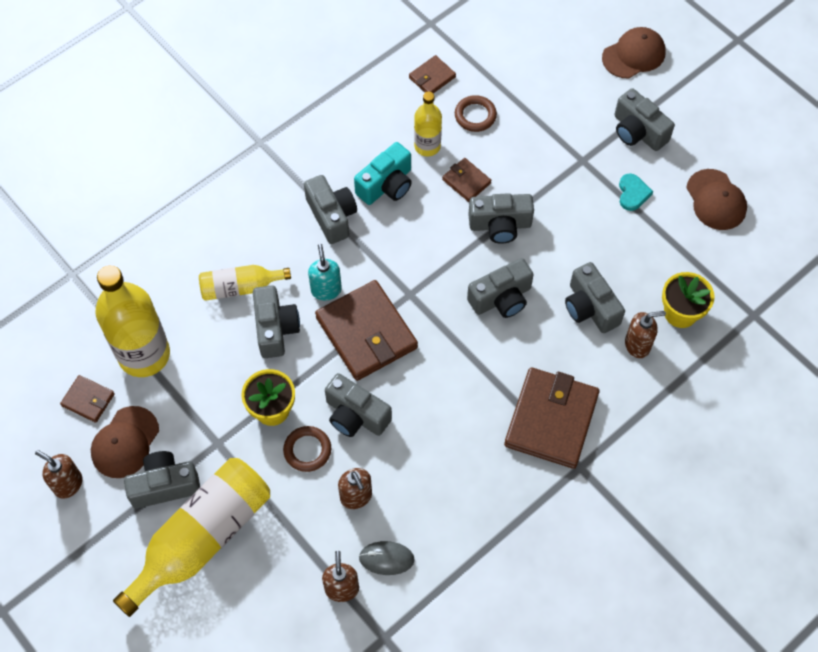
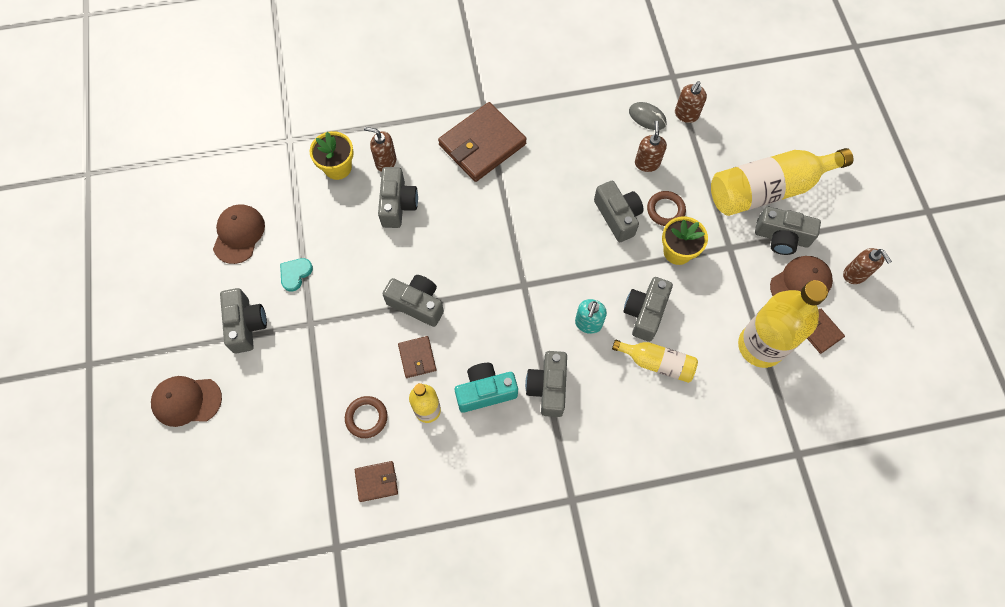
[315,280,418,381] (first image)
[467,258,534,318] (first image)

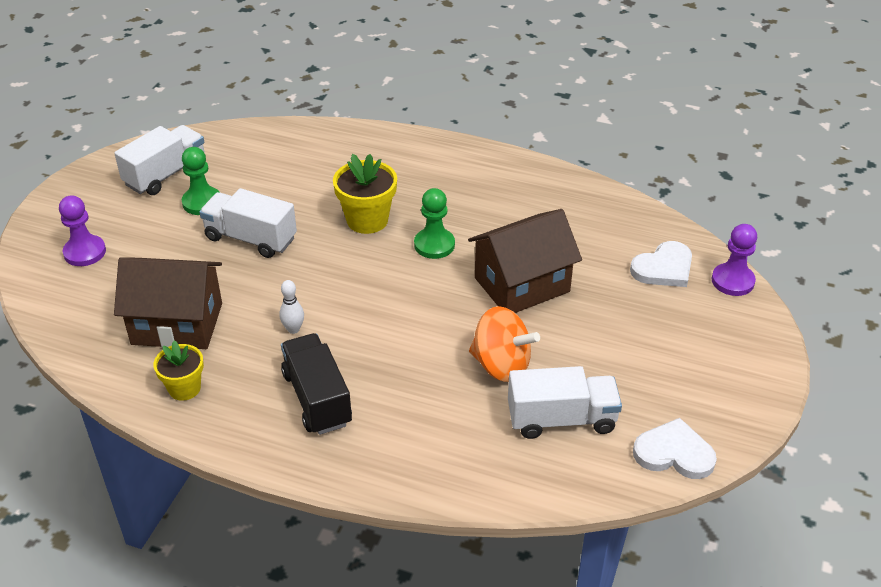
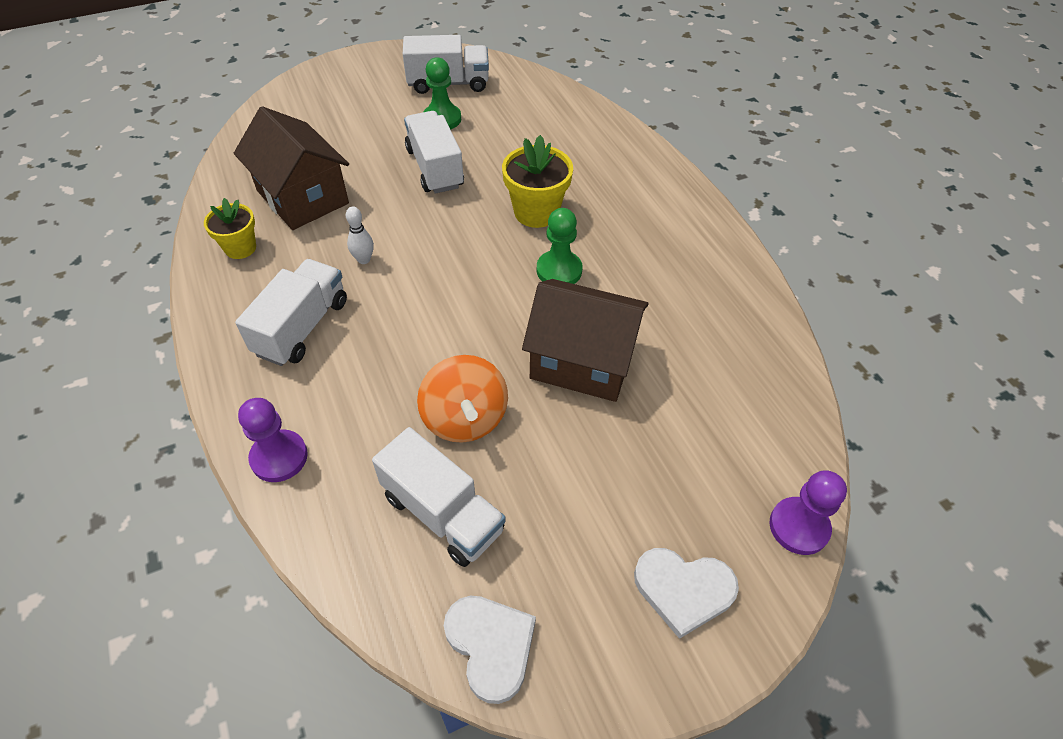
[238,398,308,482]
[235,259,347,366]
[634,548,739,639]

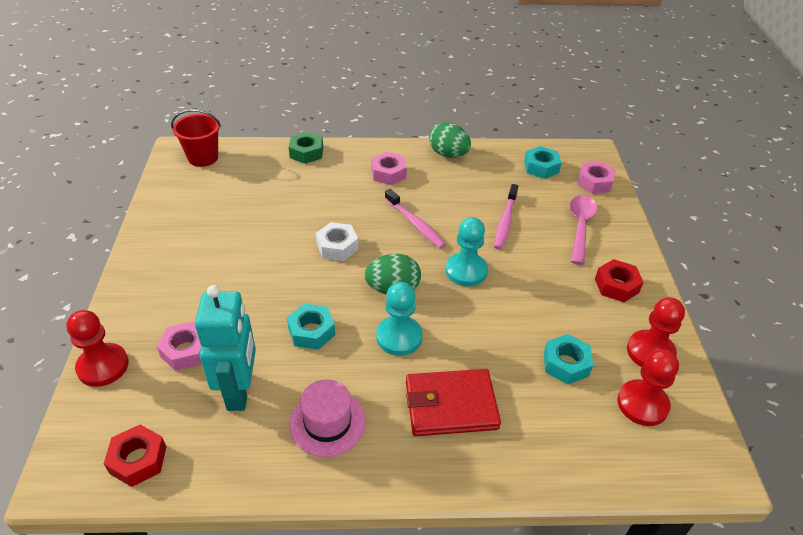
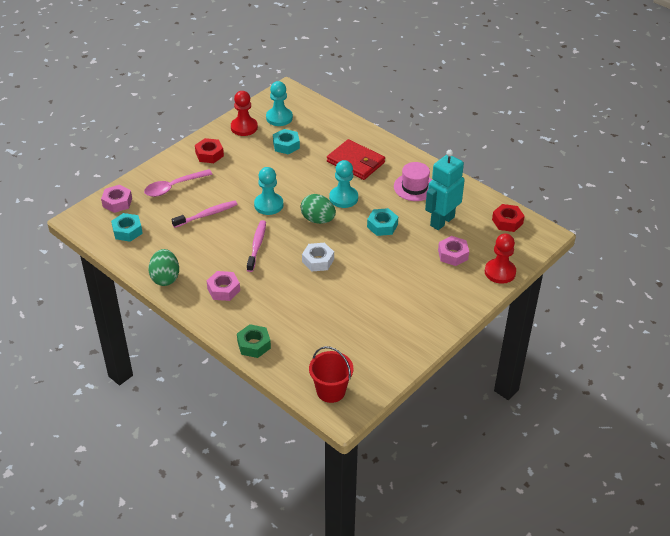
[266,81,293,126]

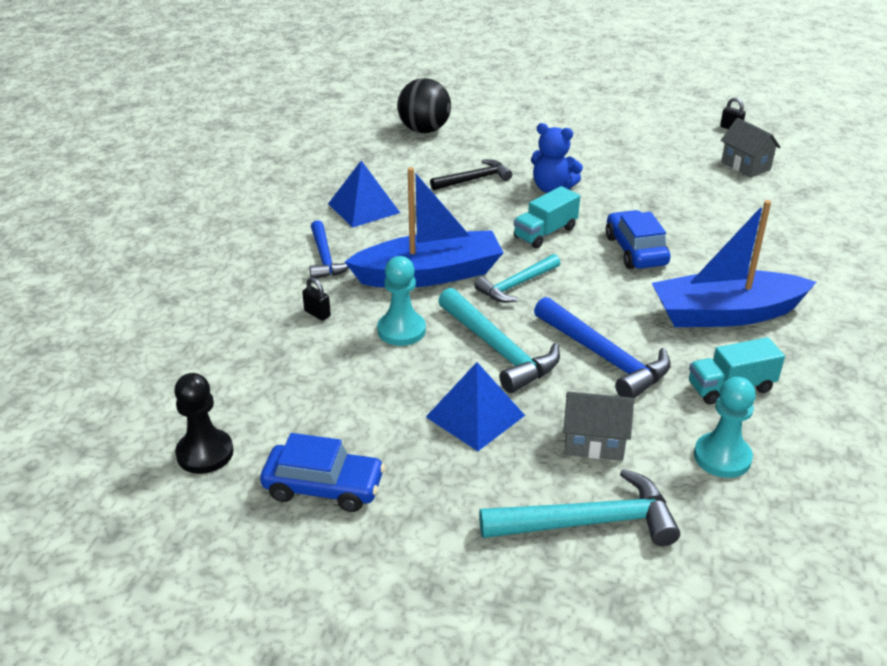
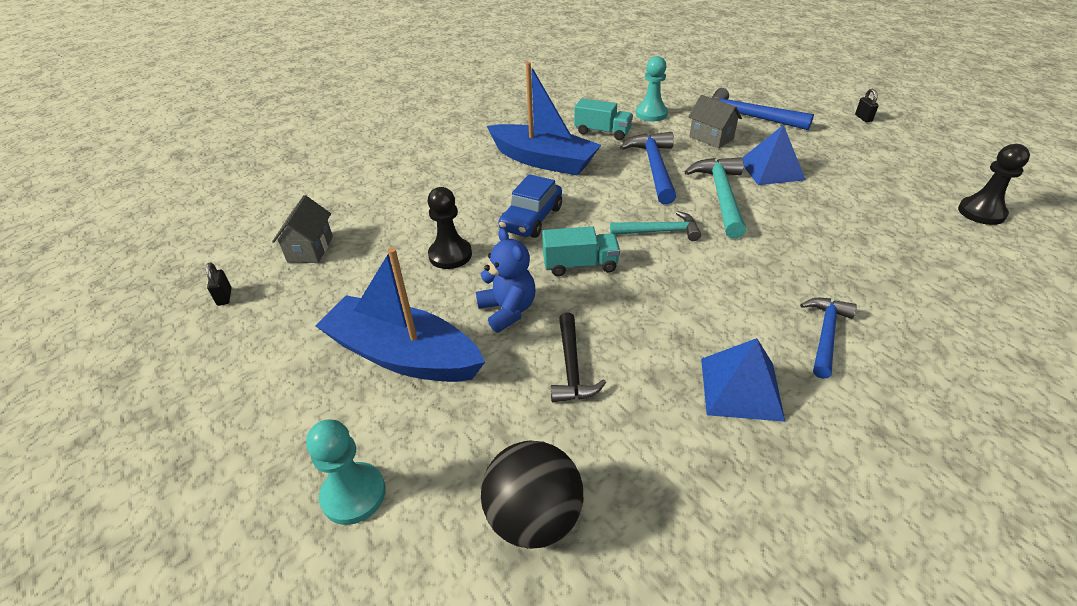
[260,433,385,512] (first image)
[855,89,879,122]
[315,247,485,382]
[306,420,386,525]
[551,312,606,402]
[712,88,814,130]
[428,187,472,269]

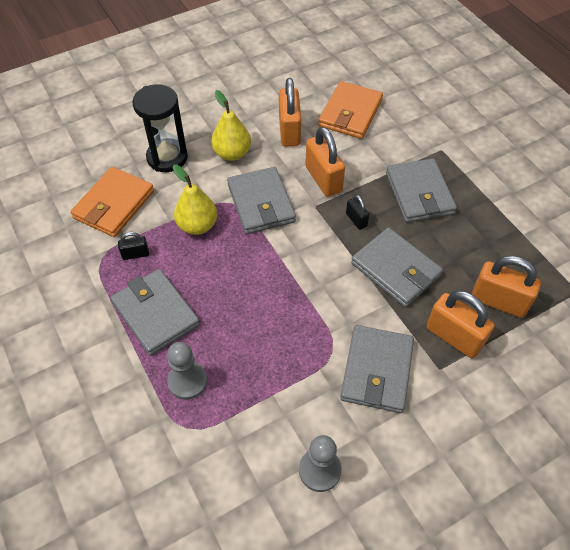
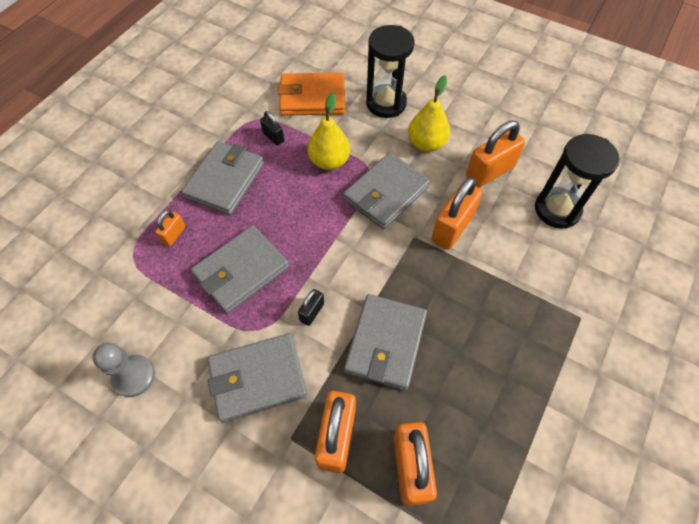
[155,210,186,246]
[535,134,620,229]
[298,289,324,326]
[191,225,289,314]

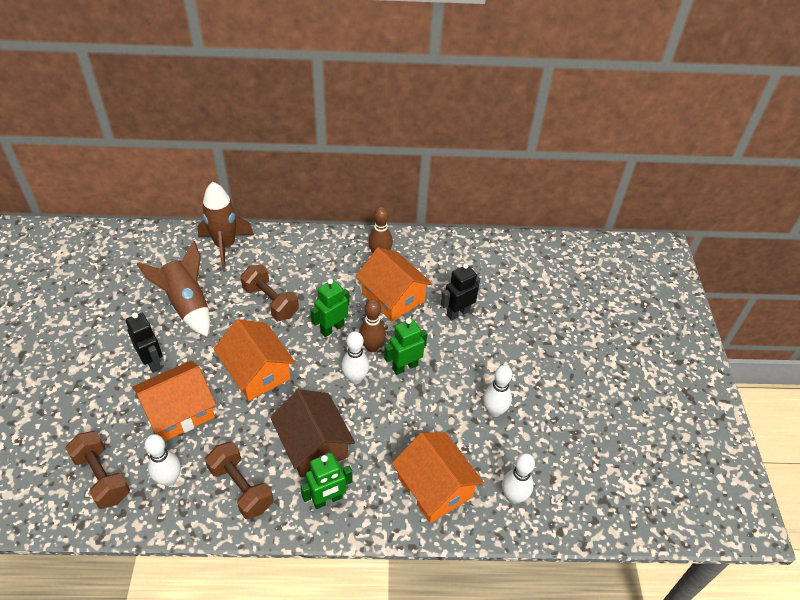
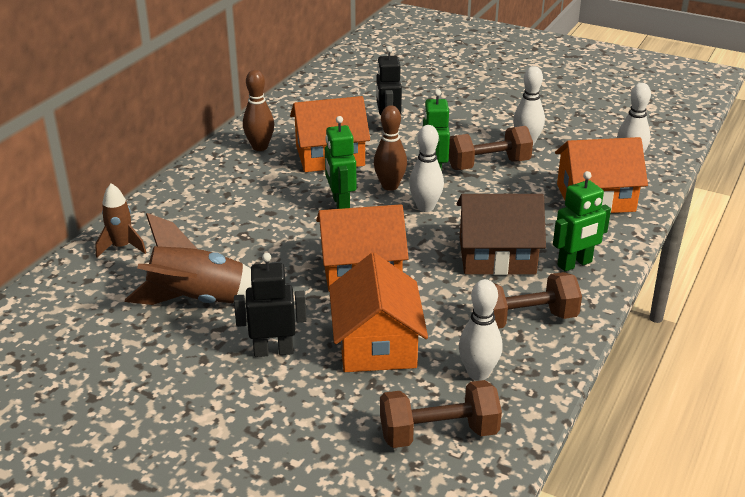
[95,183,147,257]
[449,126,533,170]
[553,171,611,272]

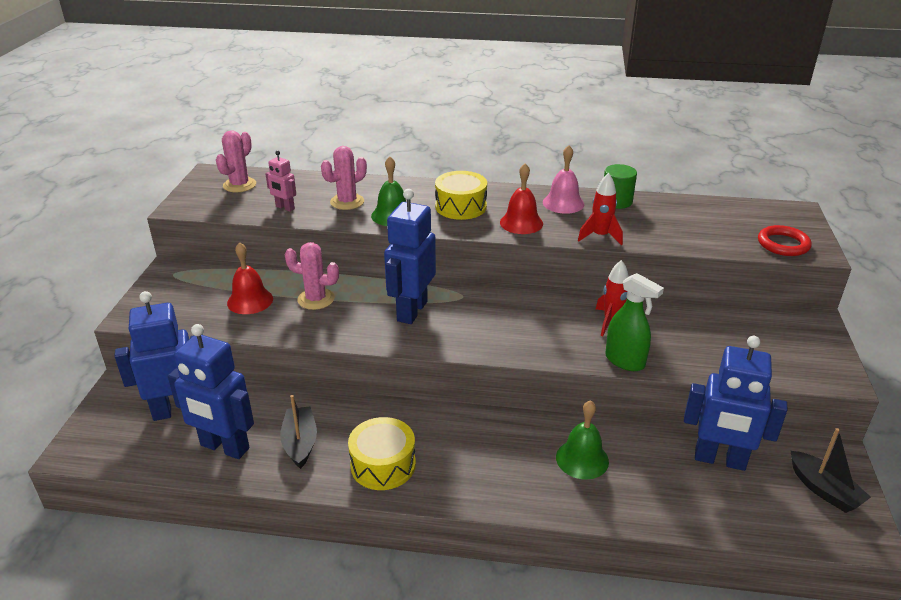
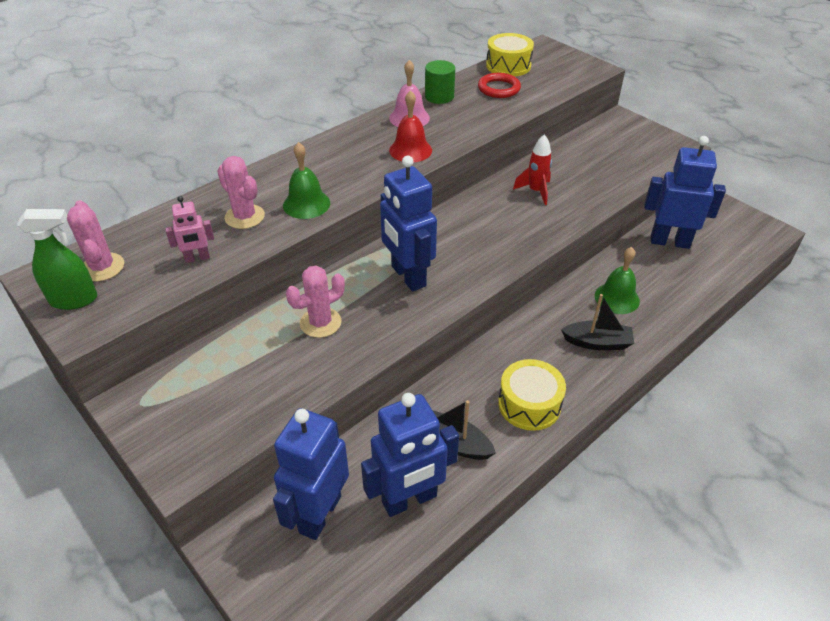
[227,242,273,314] (first image)
[217,156,265,229]
[486,33,534,76]
[578,173,623,246] (first image)
[17,209,97,310]
[644,136,726,249]
[478,73,521,98]
[561,294,634,350]

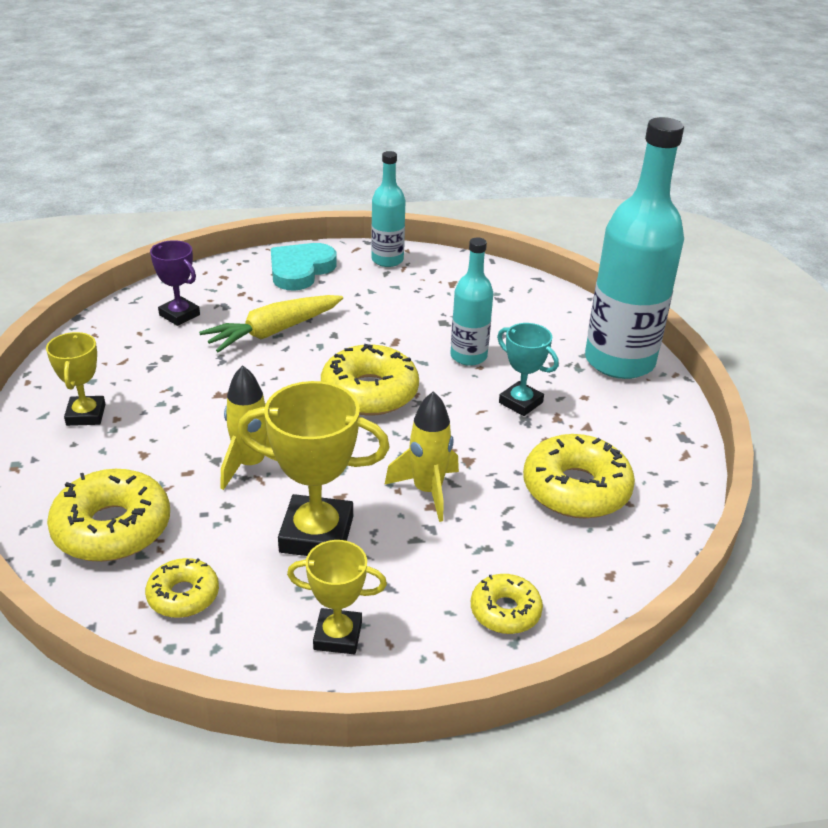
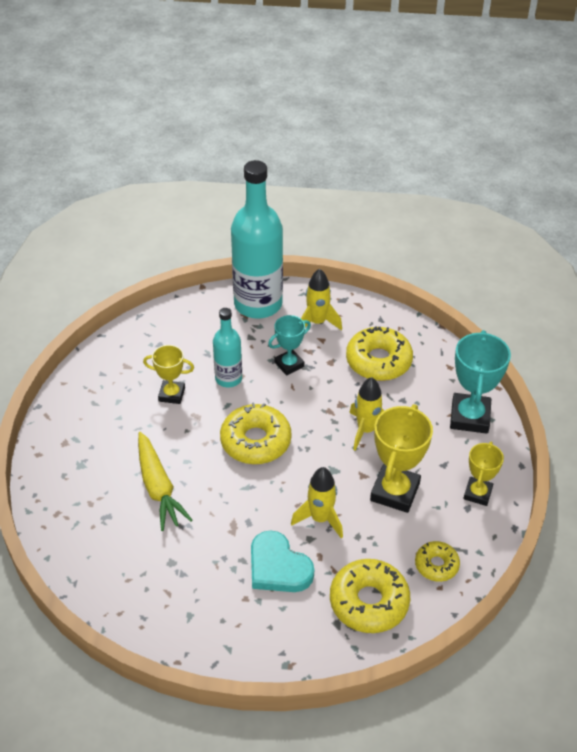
[143,345,194,404]
[150,240,200,326] (first image)
[251,530,314,592]
[371,151,406,267] (first image)
[450,330,511,434]
[301,269,342,331]

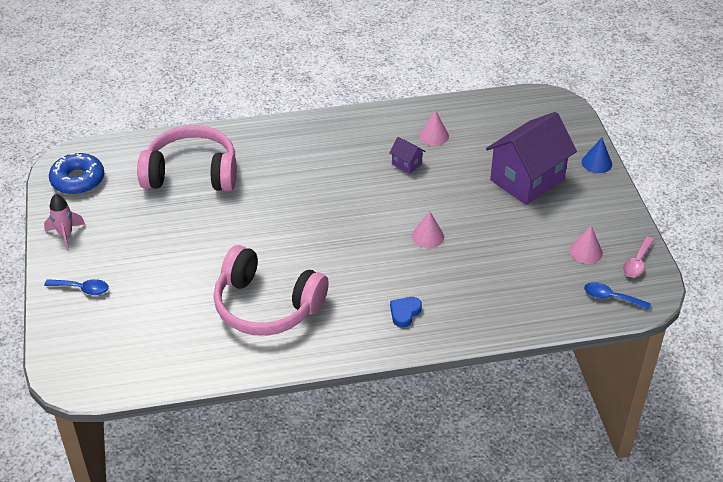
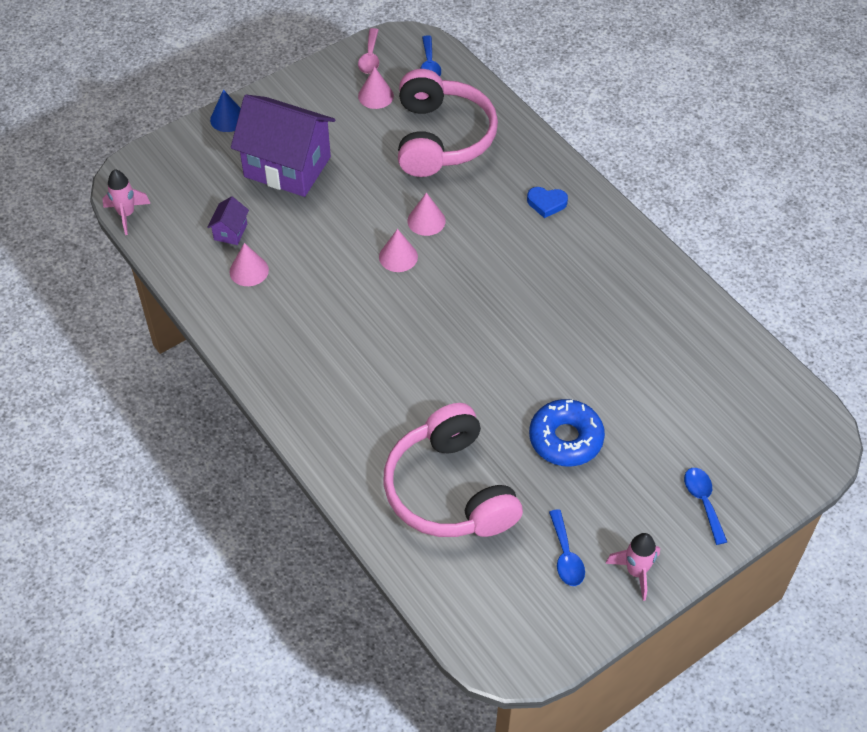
[529,399,605,466]
[398,69,498,177]
[207,196,249,245]
[358,28,379,74]
[102,169,151,235]
[379,229,418,272]
[549,510,585,586]

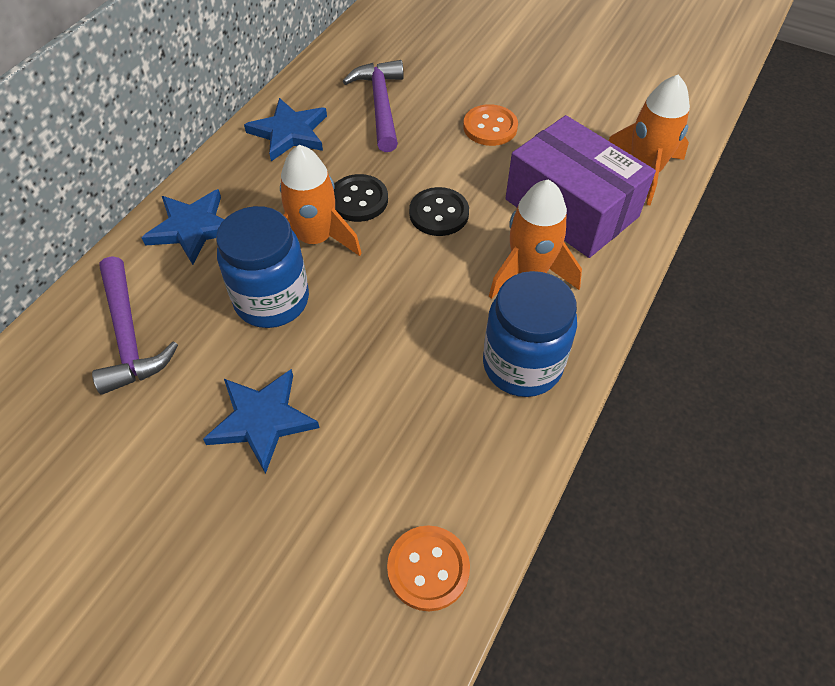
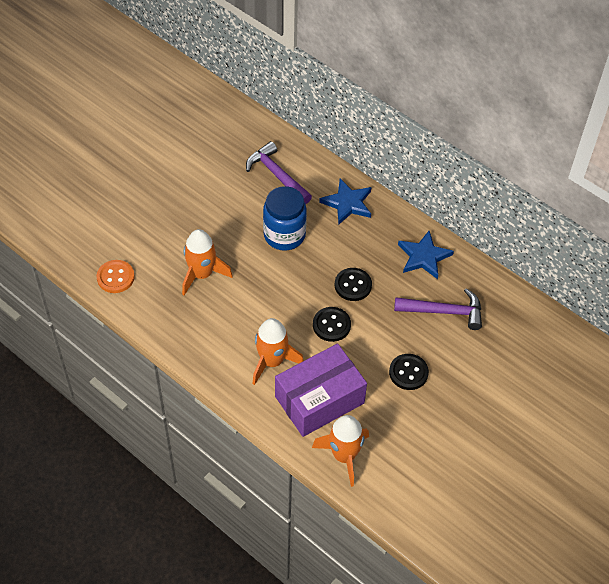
[246,141,312,204]
[203,369,319,474] (first image)
[182,229,233,295]
[389,354,429,390]
[483,271,577,397] (first image)

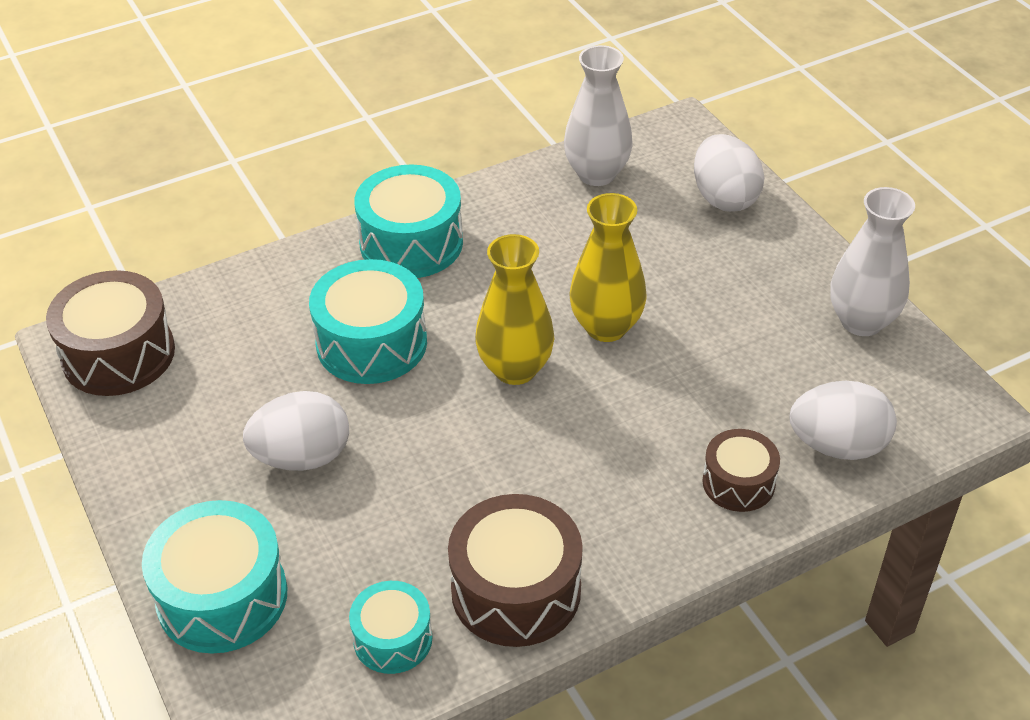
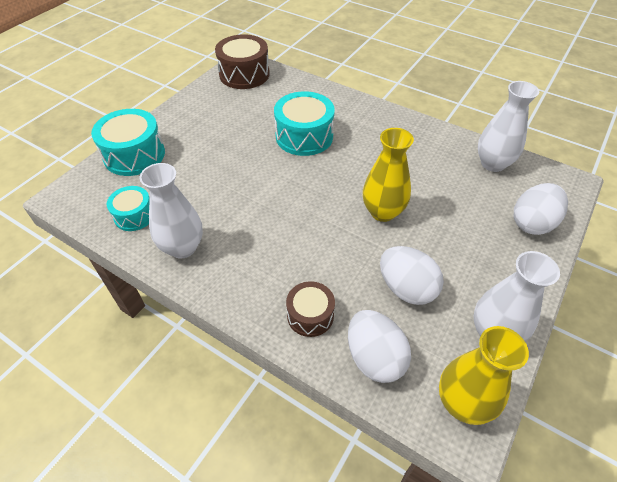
[380,246,444,305]
[354,164,463,278] (first image)
[140,163,203,259]
[439,326,529,425]

